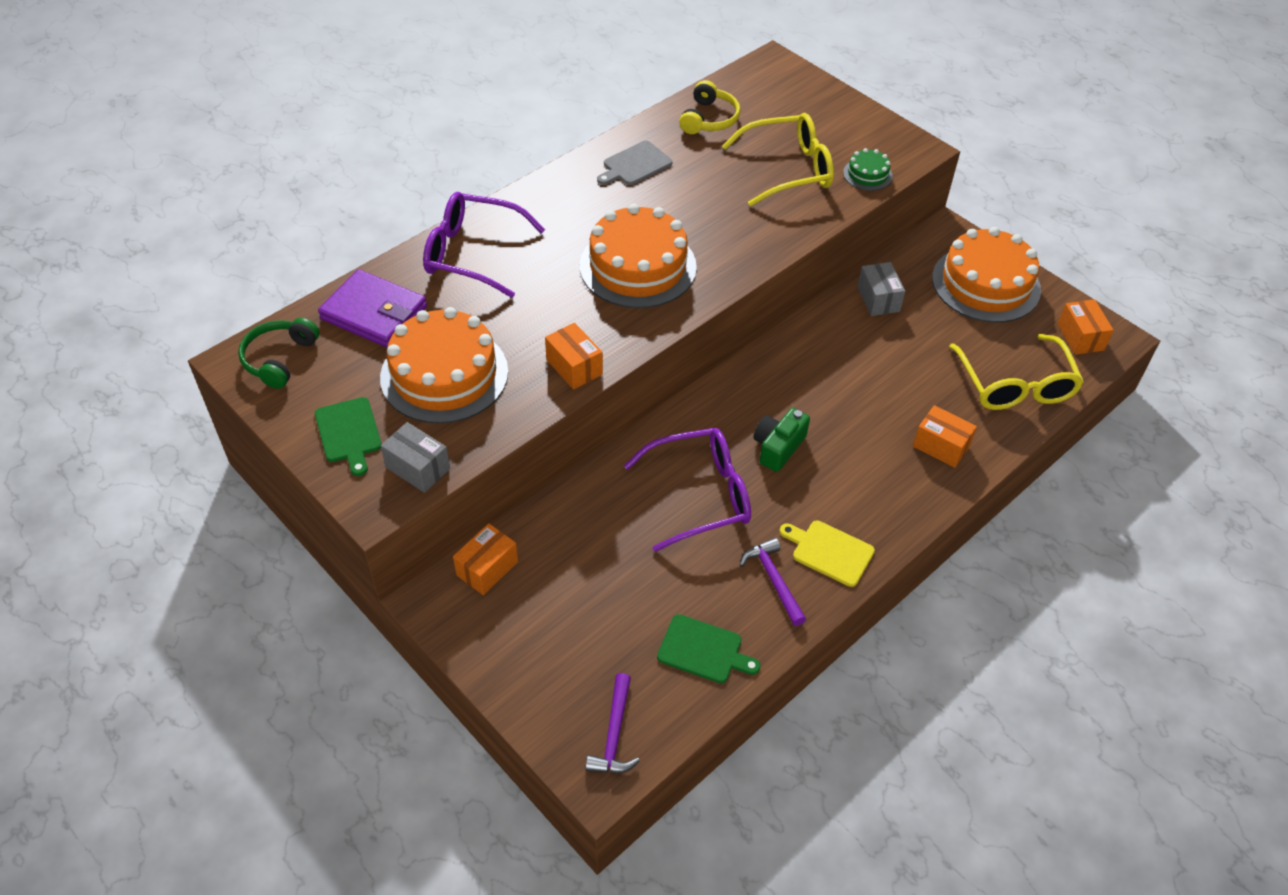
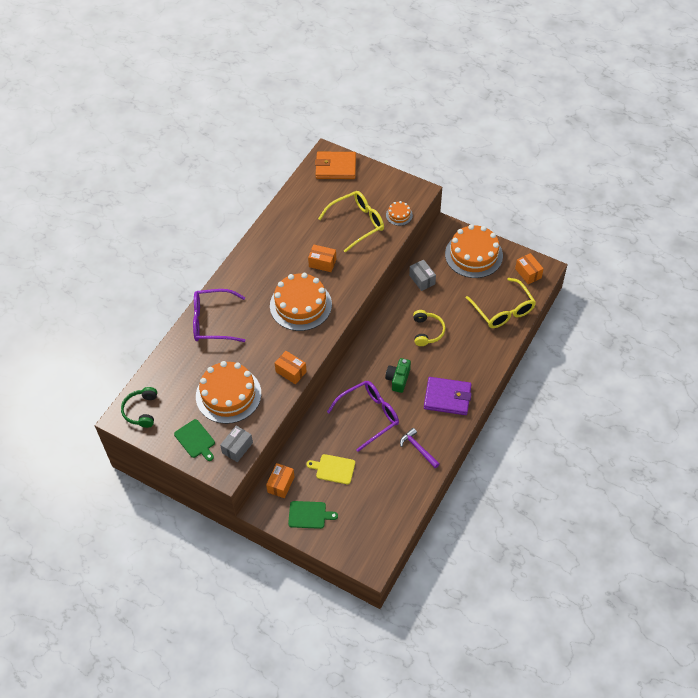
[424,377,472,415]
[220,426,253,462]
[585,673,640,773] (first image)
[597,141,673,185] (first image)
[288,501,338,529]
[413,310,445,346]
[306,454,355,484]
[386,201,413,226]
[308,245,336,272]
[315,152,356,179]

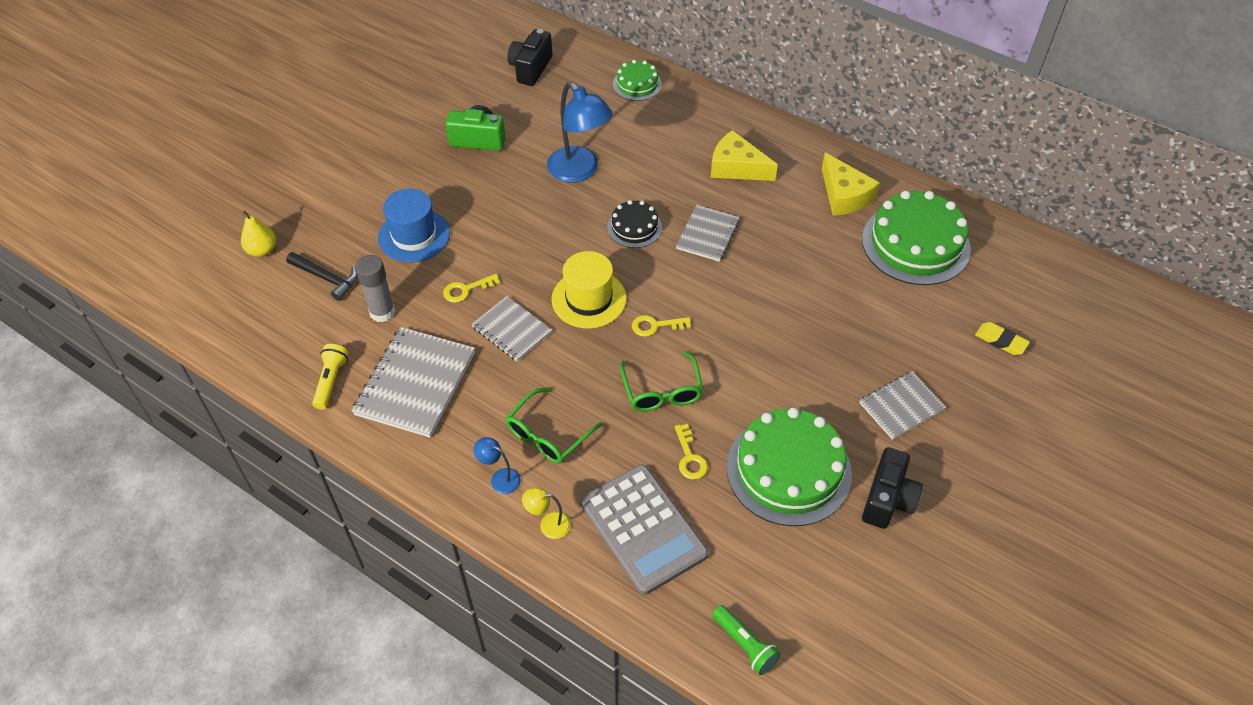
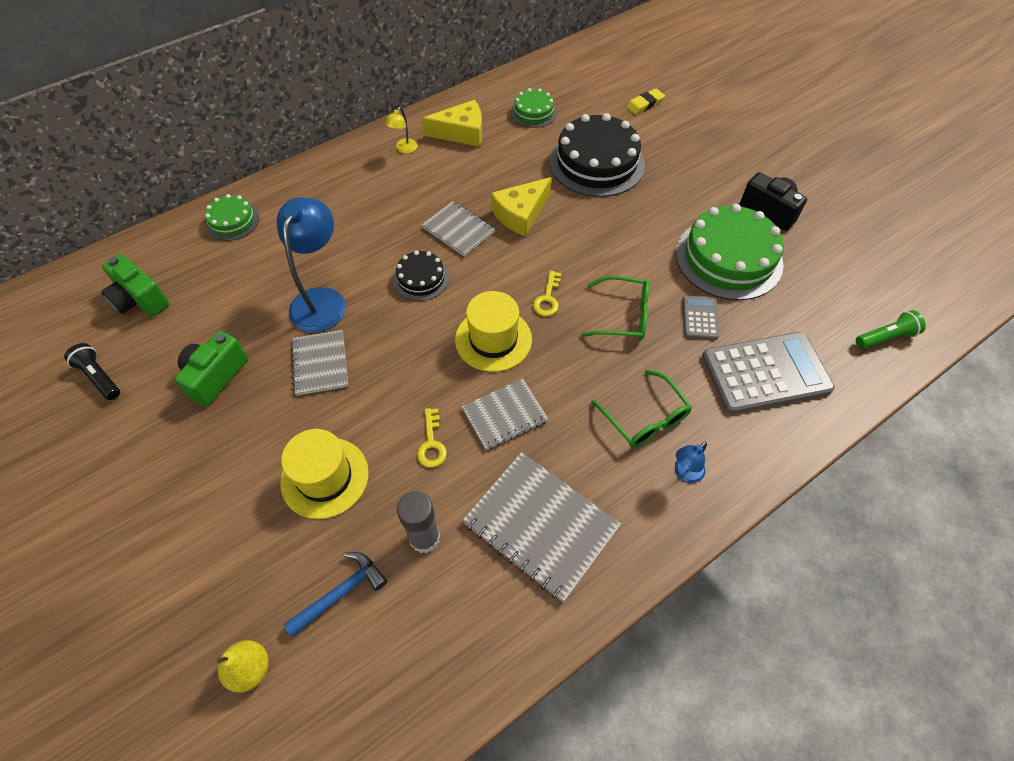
[284,552,387,637]
[312,344,349,409] (first image)
[280,429,369,519]
[101,254,170,317]
[384,107,418,154]
[277,197,346,333]
[682,295,719,340]
[491,177,551,236]
[291,330,348,395]
[511,88,557,128]
[64,343,120,400]
[549,113,645,197]

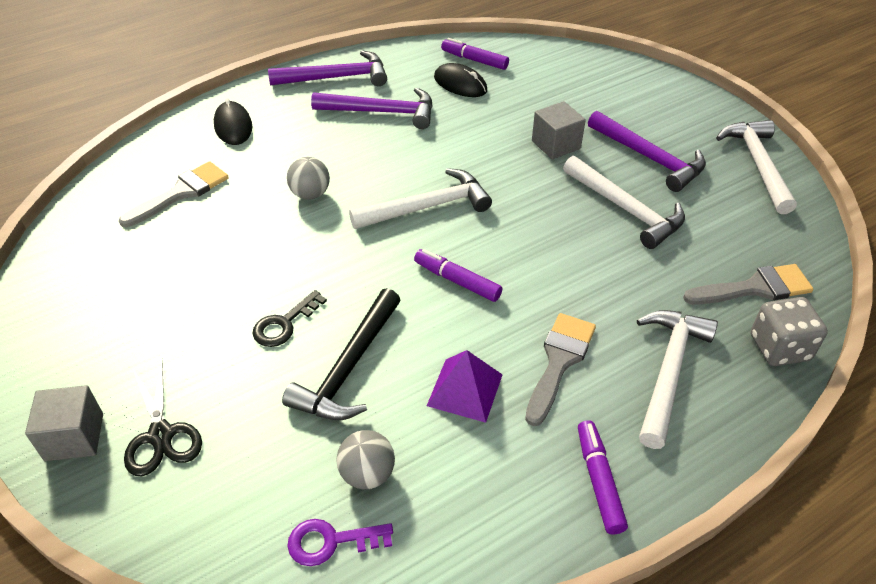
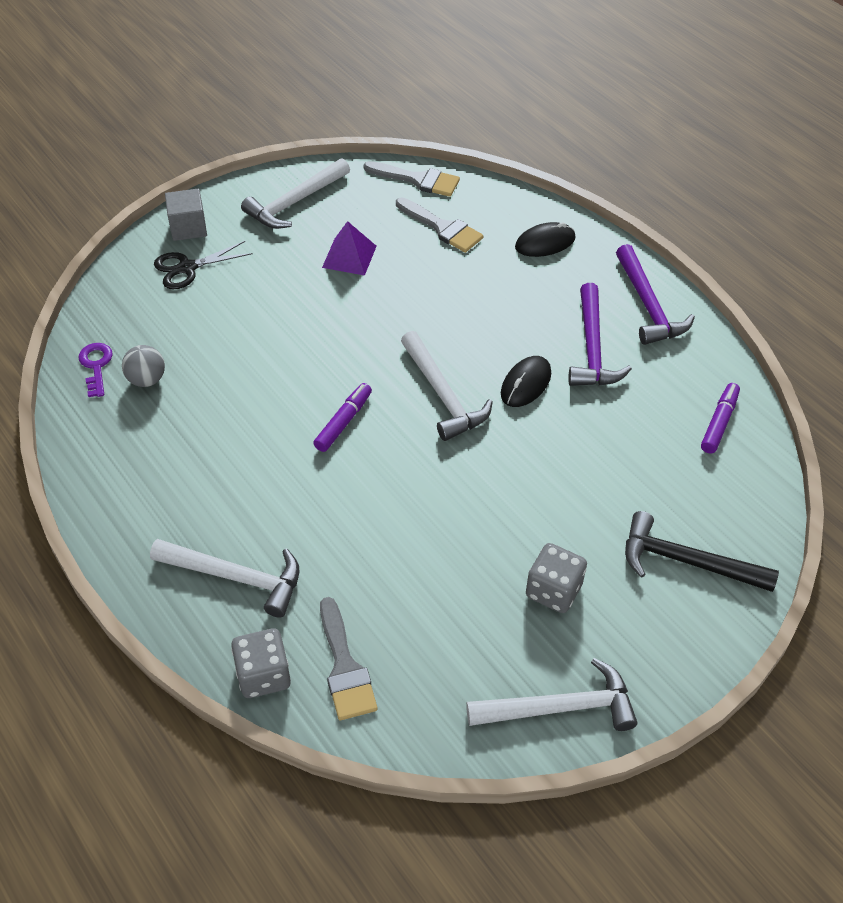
[253,290,327,347] (first image)
[625,511,779,592]
[287,157,330,200] (first image)
[322,221,376,276]
[501,356,551,407]
[363,161,460,197]
[532,101,586,159] (first image)
[241,158,350,229]
[578,420,628,535] (first image)
[526,543,587,613]

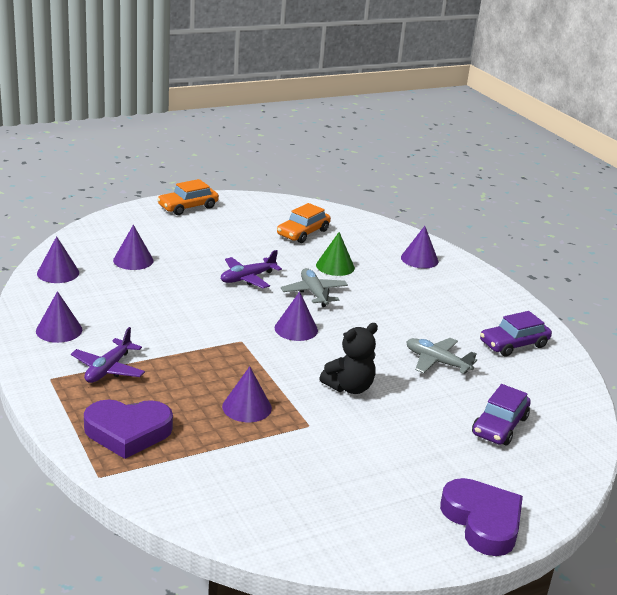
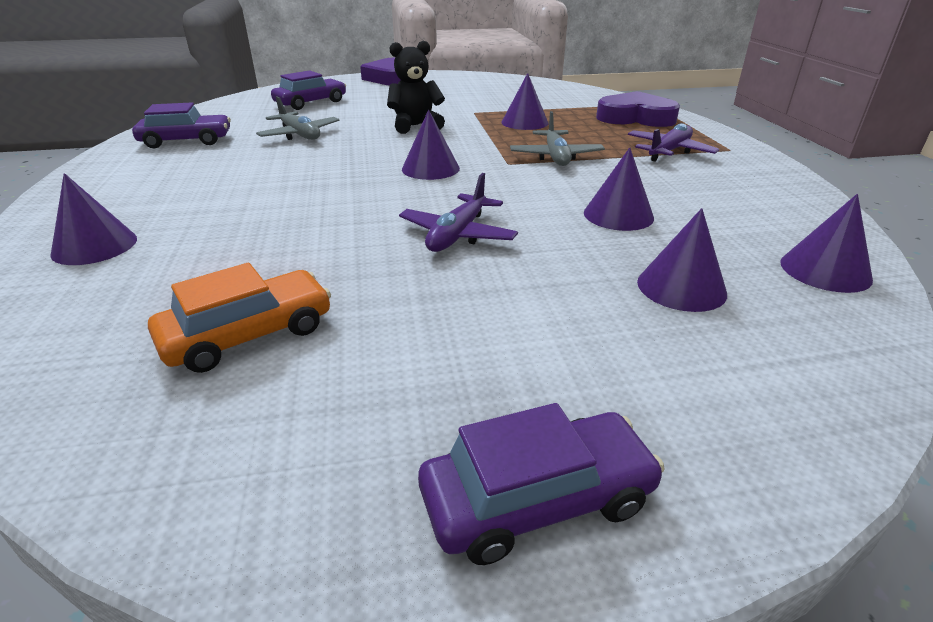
[584,147,654,231]
[418,403,665,565]
[399,173,518,252]
[510,111,605,166]
[316,232,355,276] (first image)

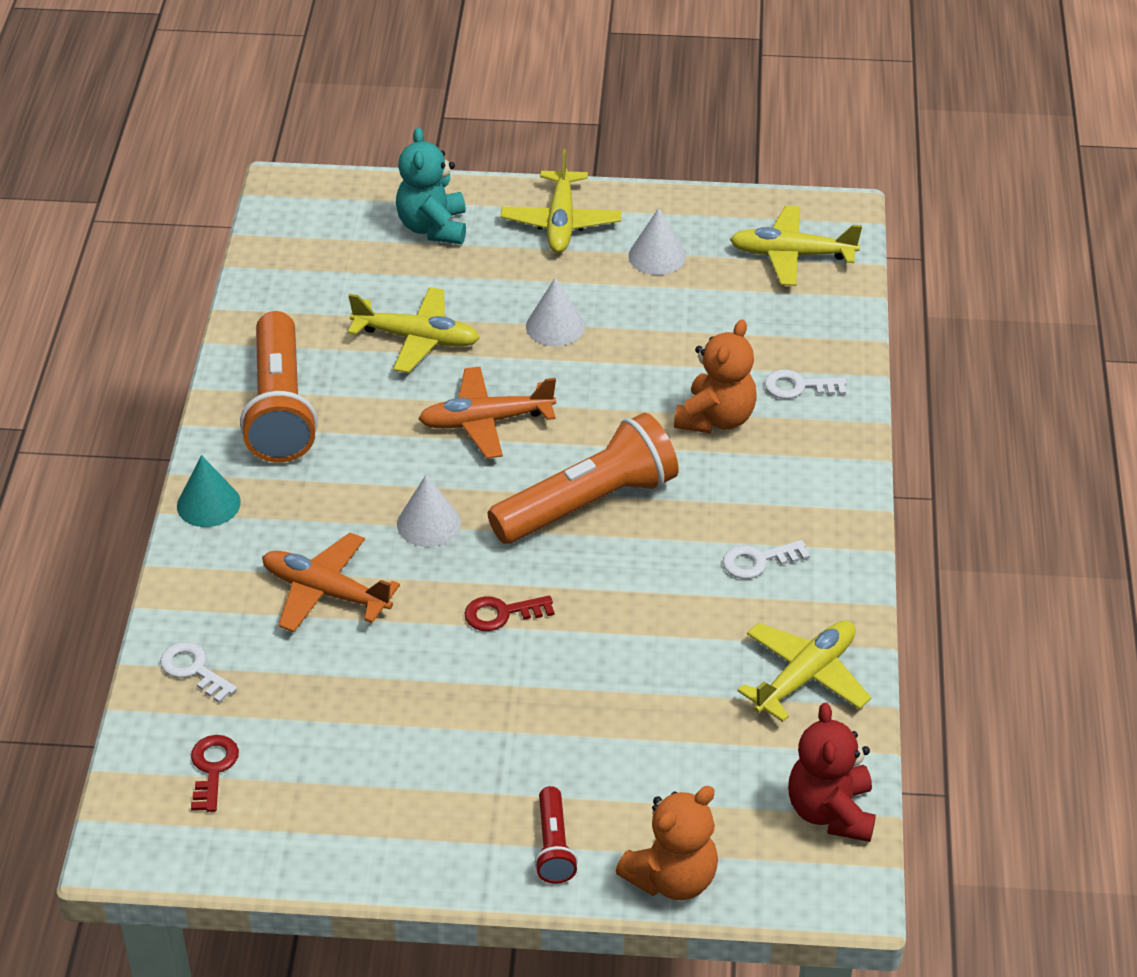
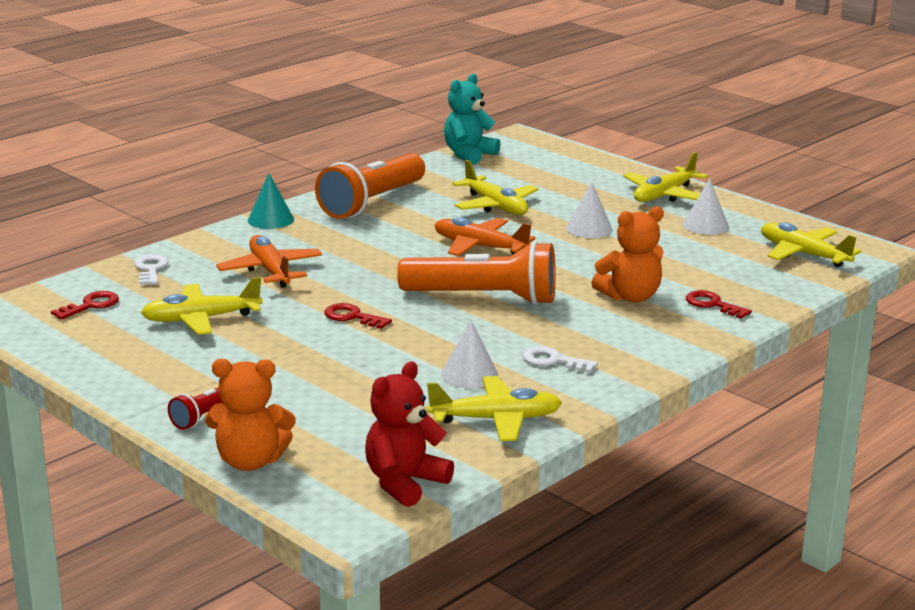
[444,74,501,164]
[441,319,498,388]
[686,290,752,319]
[141,277,262,335]

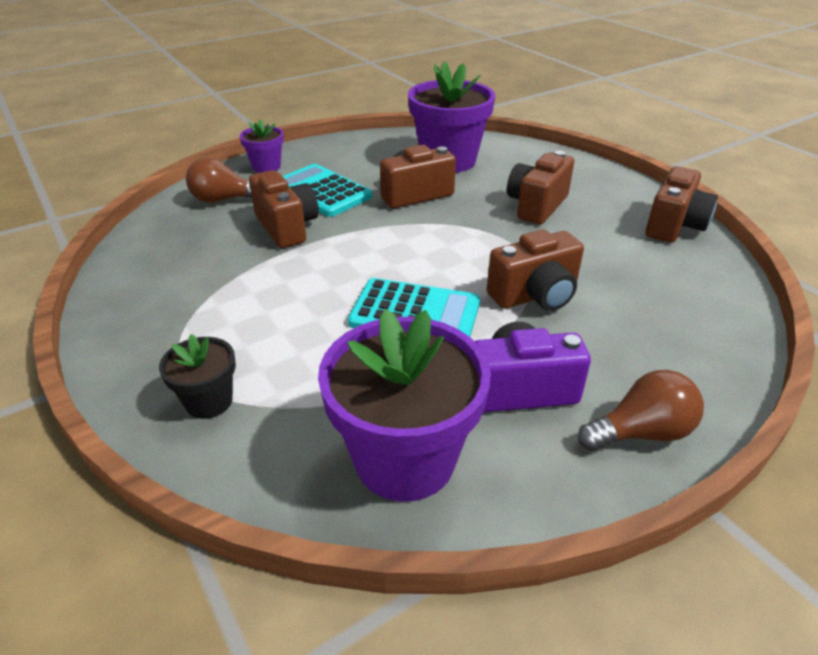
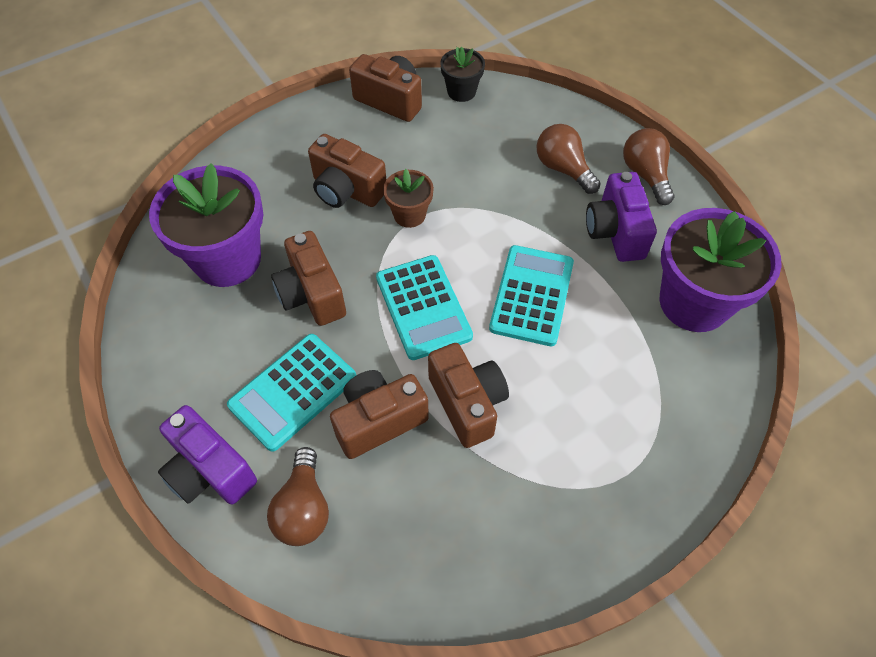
[440,47,485,102]
[158,405,257,505]
[428,343,509,448]
[376,255,473,360]
[383,169,434,228]
[537,124,601,194]

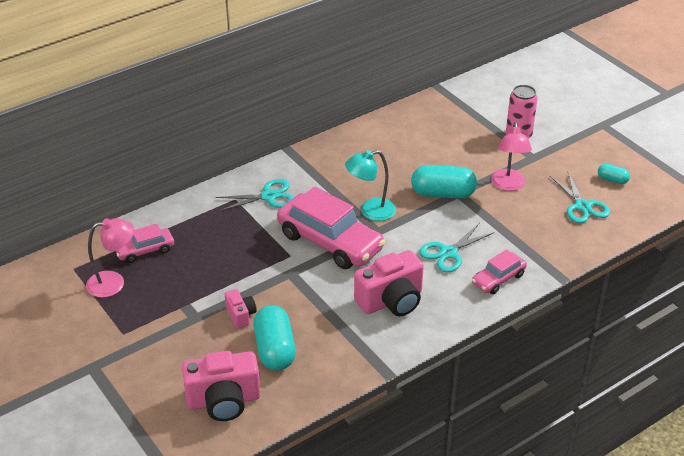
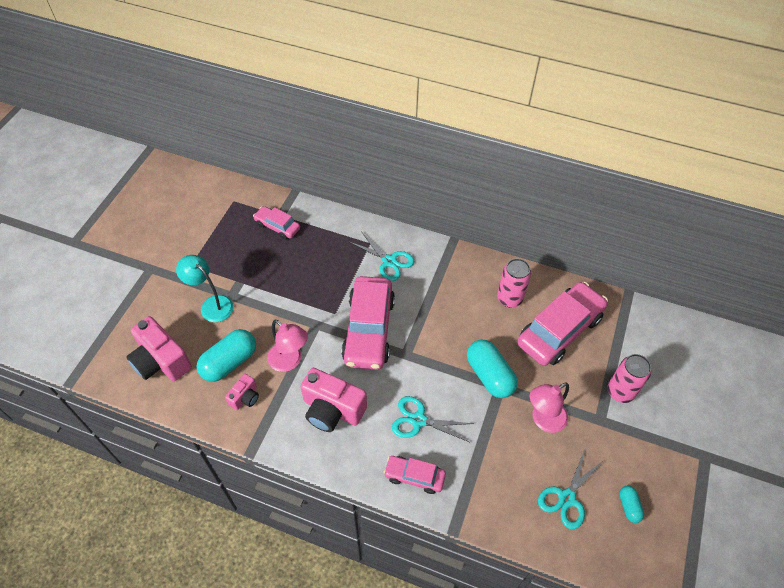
[267,319,308,372]
[225,374,259,410]
[176,255,234,322]
[497,258,531,307]
[517,282,608,366]

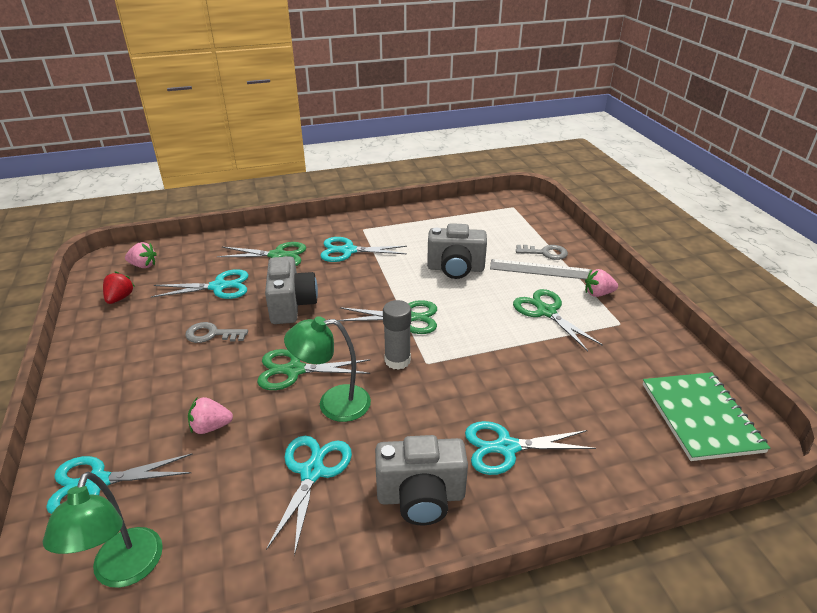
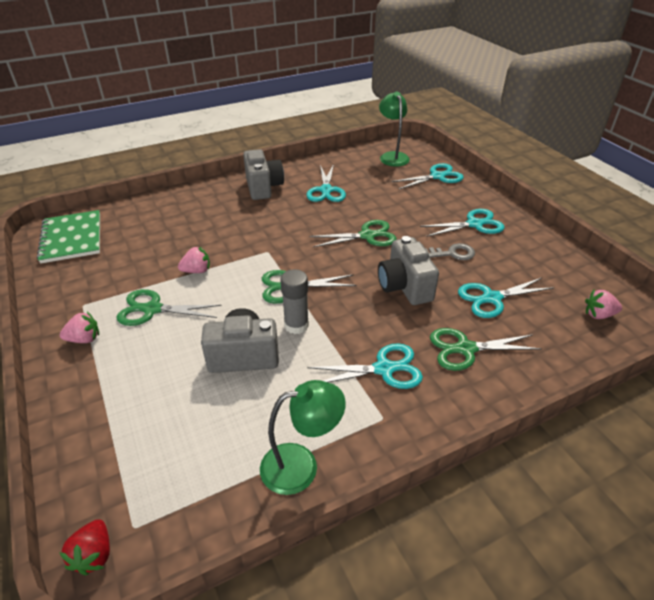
[59,519,110,575]
[178,246,210,273]
[260,380,346,495]
[243,149,284,200]
[280,269,309,334]
[420,209,505,237]
[490,259,591,279] (first image)
[117,289,222,326]
[516,245,568,260] (first image)

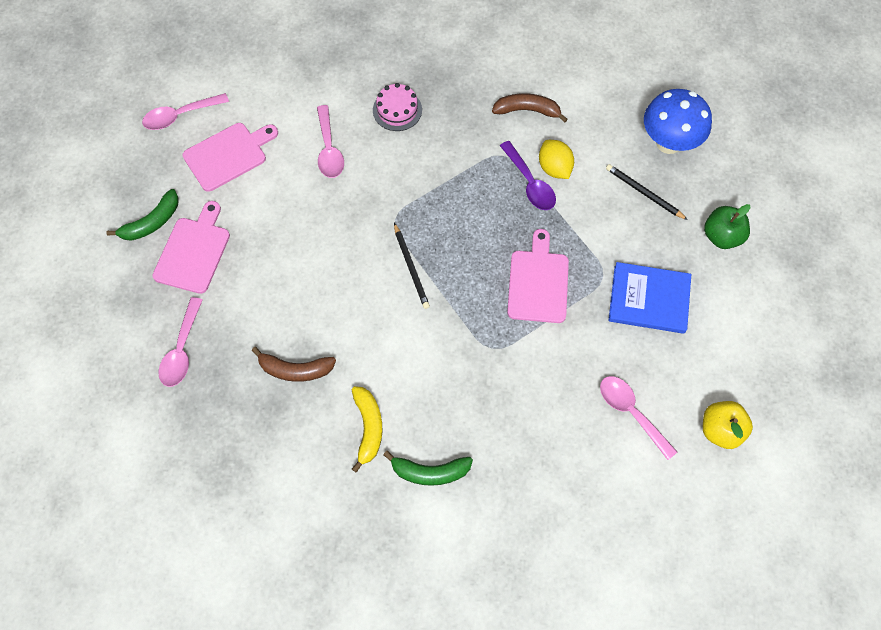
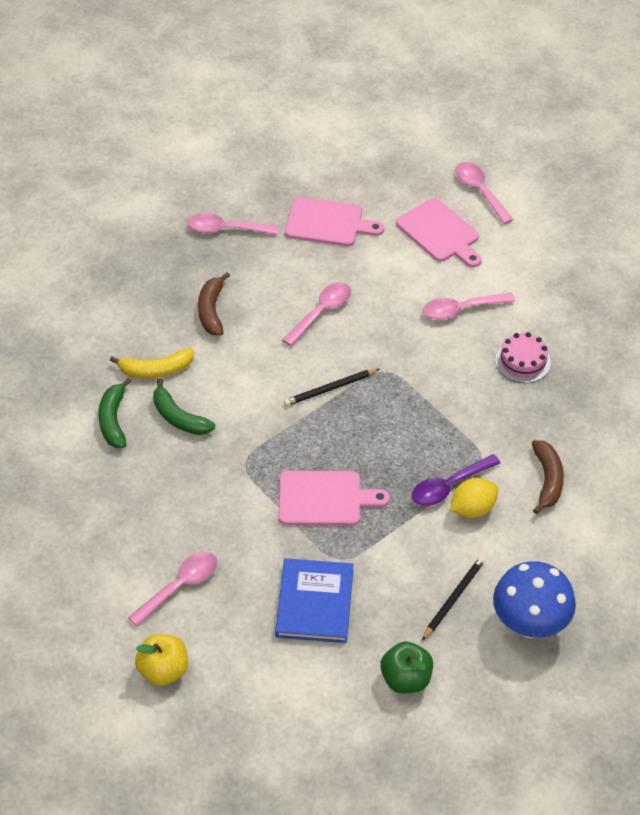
[153,378,215,435]
[282,282,351,346]

